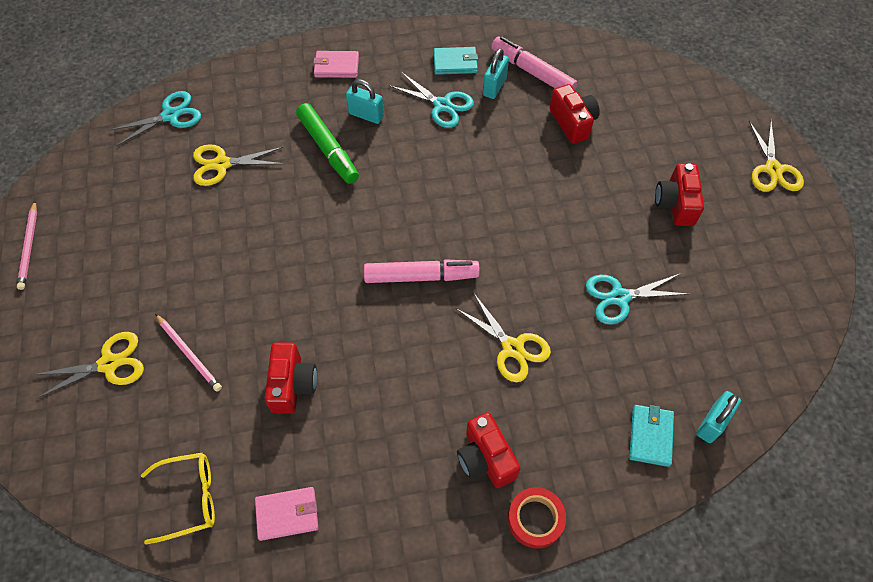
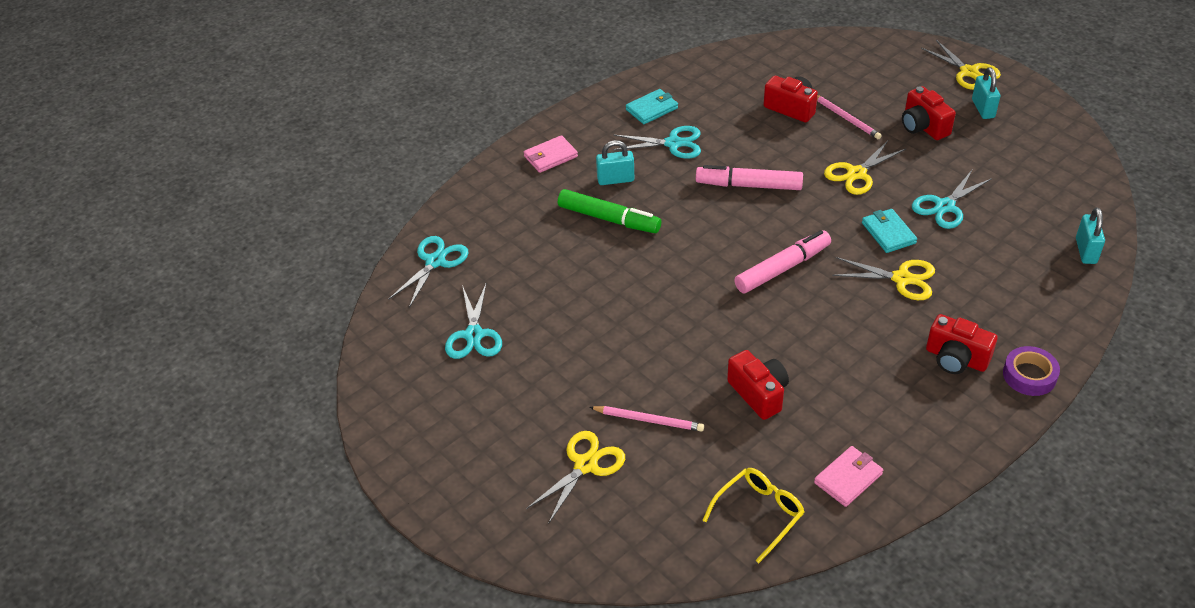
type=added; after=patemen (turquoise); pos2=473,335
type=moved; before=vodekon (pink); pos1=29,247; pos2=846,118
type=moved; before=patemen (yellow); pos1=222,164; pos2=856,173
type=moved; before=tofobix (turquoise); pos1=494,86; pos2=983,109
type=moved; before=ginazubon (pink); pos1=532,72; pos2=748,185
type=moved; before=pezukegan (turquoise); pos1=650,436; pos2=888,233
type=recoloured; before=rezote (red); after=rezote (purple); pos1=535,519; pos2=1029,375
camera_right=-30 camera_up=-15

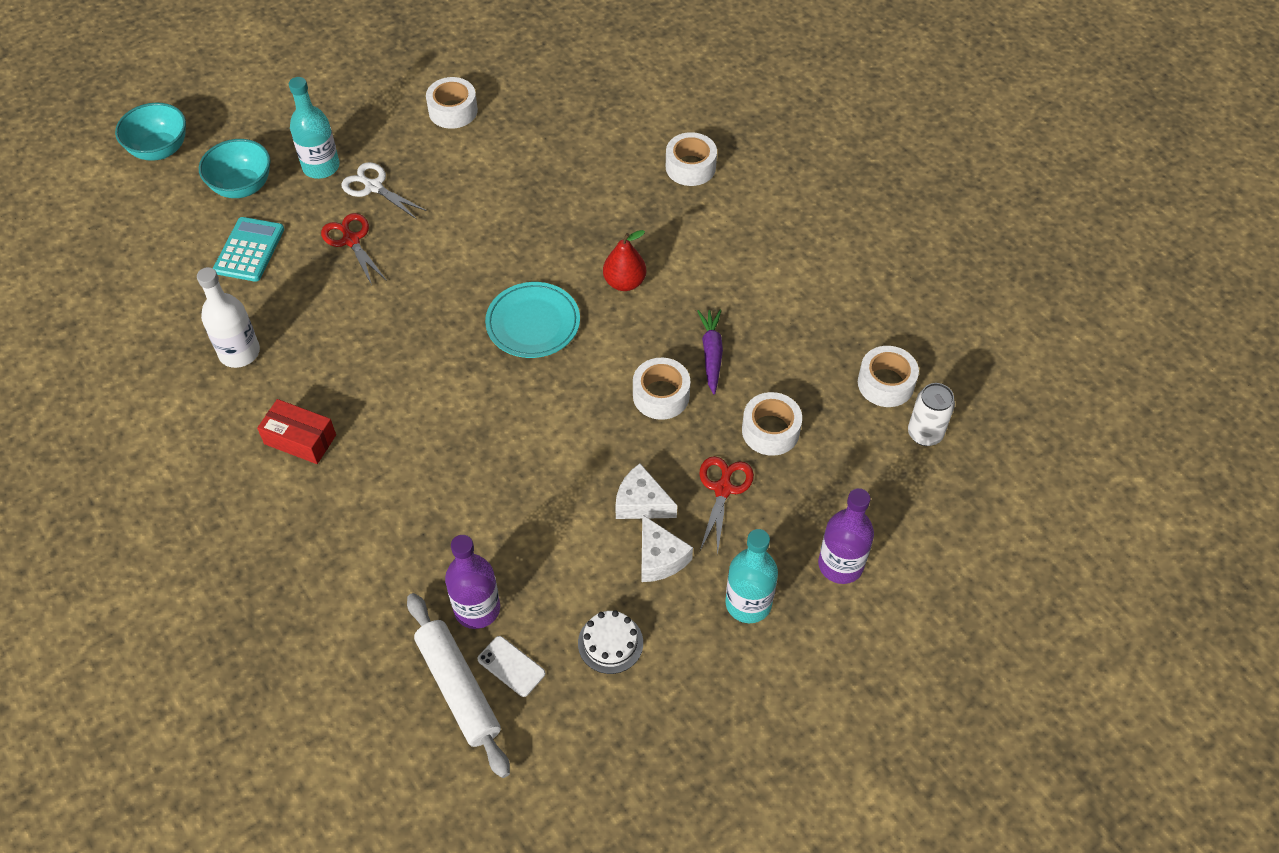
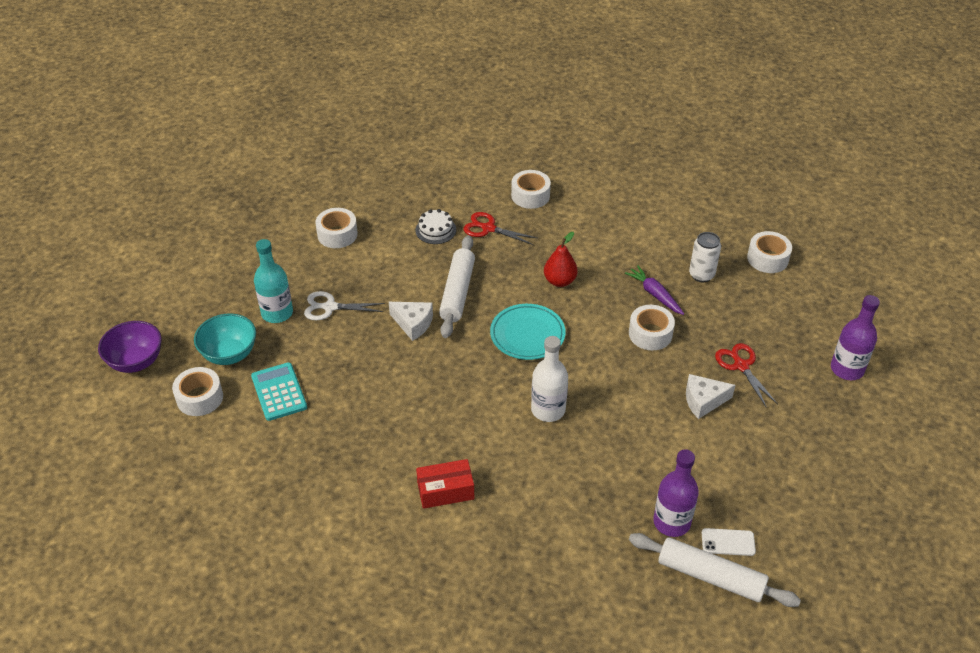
type=removed; before=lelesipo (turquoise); pos1=748,603
type=added; after=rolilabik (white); pos2=457,292
type=moved; before=lelesipo (white); pos1=239,352; pos2=548,410
type=moved; before=patemen (red); pos1=351,240; pos2=488,228
type=moved; before=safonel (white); pos1=610,643; pos2=435,230
type=moved; before=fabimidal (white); pos1=659,558; pos2=413,324
type=moved; before=rezote (white); pos1=770,431; pos2=200,398
type=moved; before=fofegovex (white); pos1=925,434; pos2=701,275
type=recoloured; before=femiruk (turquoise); after=femiruk (purple); pos1=160,149; pos2=136,361
camera_right=-35 camera_up=-10

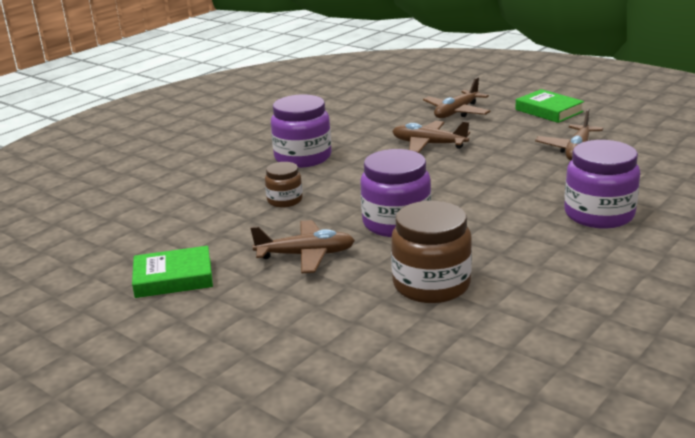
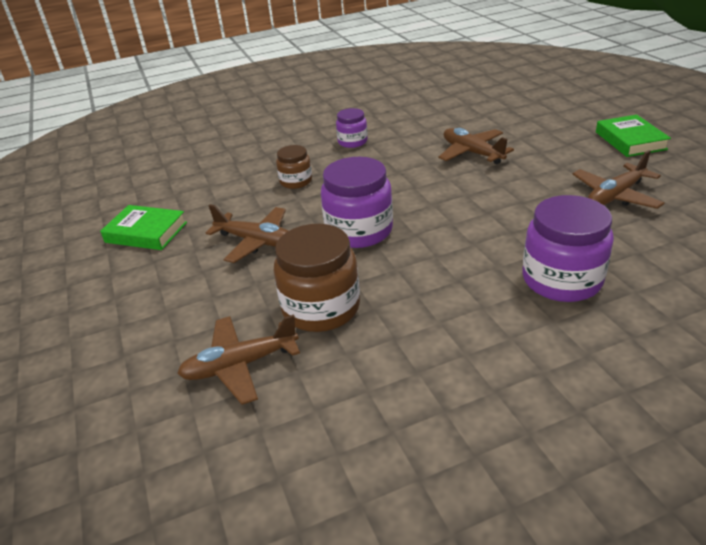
type=moved; before=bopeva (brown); pos1=456,112; pos2=240,365
type=resized; before=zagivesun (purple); pos1=303,157; pos2=352,142; scale=0.56
camera_right=30 camera_up=10

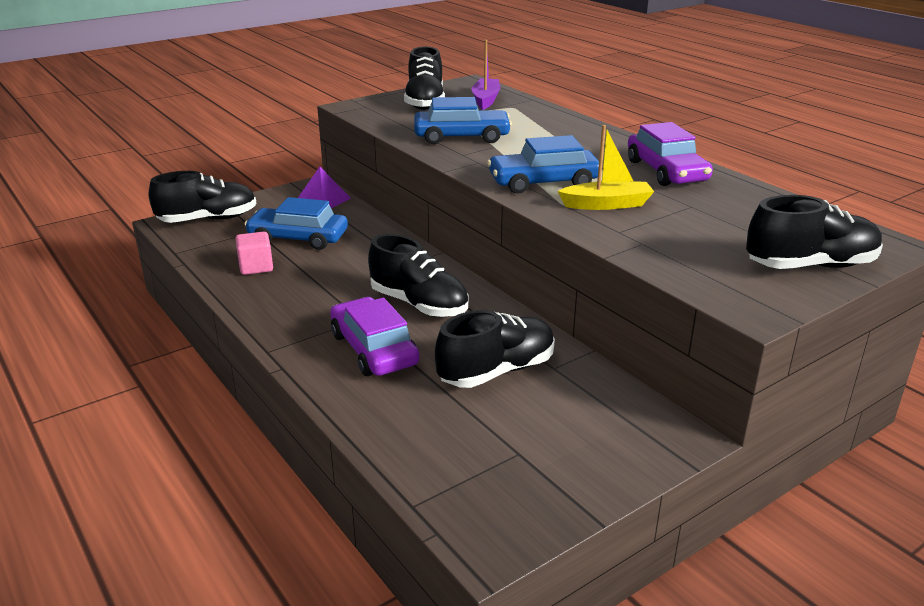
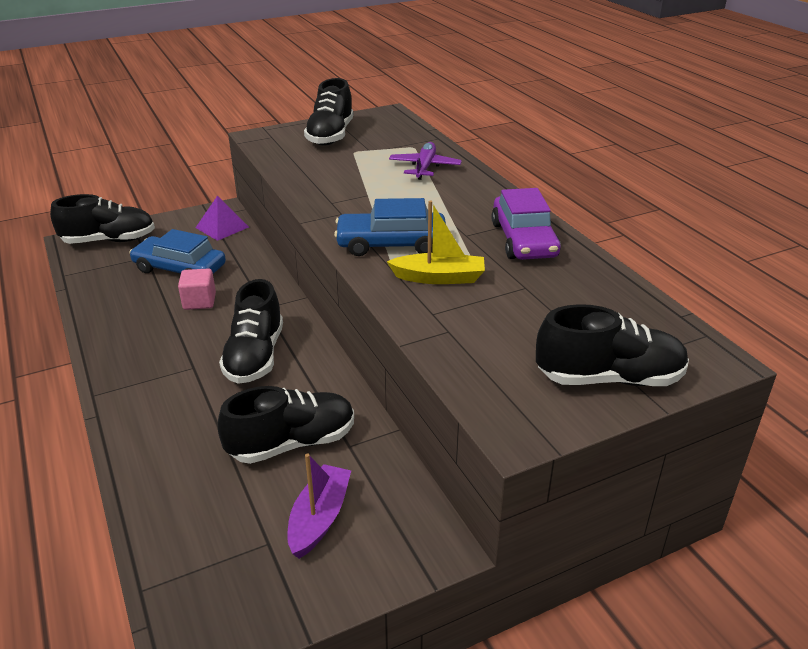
type=removed; before=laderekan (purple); pos1=374,349
type=removed; before=laderekan (blue); pos1=461,137
type=added; after=bopeva (purple); pos2=424,167
type=moved; before=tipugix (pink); pos1=256,267; pos2=199,301
type=moved; before=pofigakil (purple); pos1=485,100; pos2=319,518
type=turned; before=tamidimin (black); pos1=419,304; pos2=255,356; turn=45
camera_right=10 camera_up=5

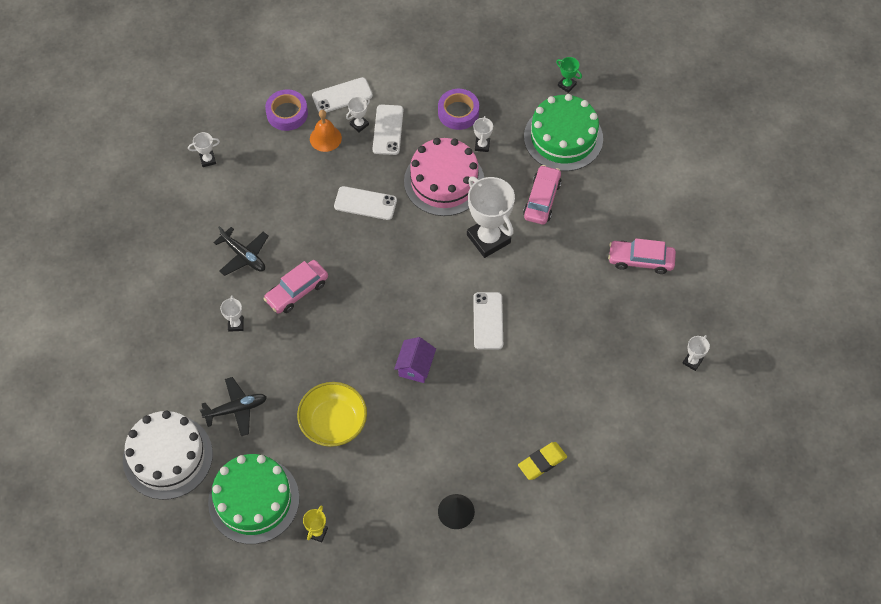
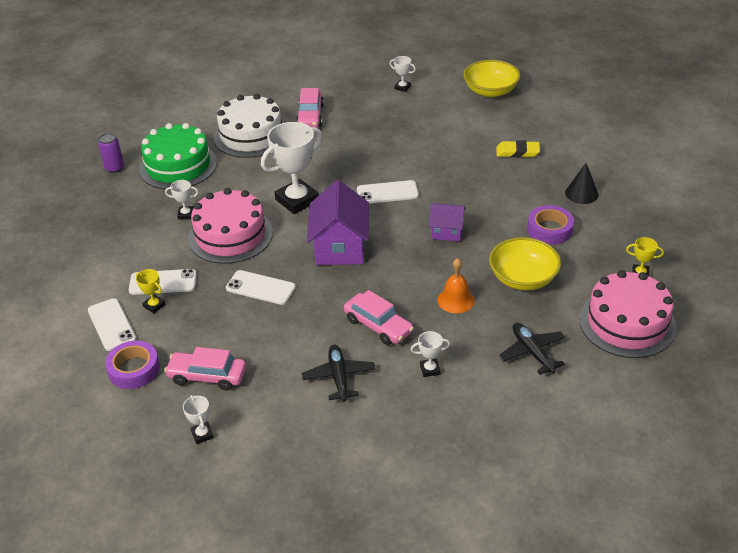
type=added; after=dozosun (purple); pos2=340,247
type=added; after=femiruk (yellow); pos2=490,91
type=moved; before=safonel (white); pos1=168,457; pos2=251,135
type=moved; before=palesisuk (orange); pos1=325,138; pos2=456,300
type=moved; before=rezote (purple); pos1=458,112; pos2=549,229
type=moved; before=laderekan (pink); pos1=542,199; pos2=207,376
type=replaced; before=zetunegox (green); after=fofegovex (purple); pos1=566,85; pos2=114,168
type=recoloured; before=safonel (green); after=safonel (pink); pos1=254,500; pos2=627,323
type=recoloured; before=zetunegox (white); after=zetunegox (yellow); pos1=359,124; pos2=154,305
type=turned; before=bopeva (black); pos1=244,256; pos2=339,377; turn=-45
type=turned; before=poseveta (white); pos1=365,203; pos2=260,288; turn=-75
type=turned; before=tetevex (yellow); pos1=542,462; pos2=517,152; turn=-45
camera_right=-95 camera_up=-20

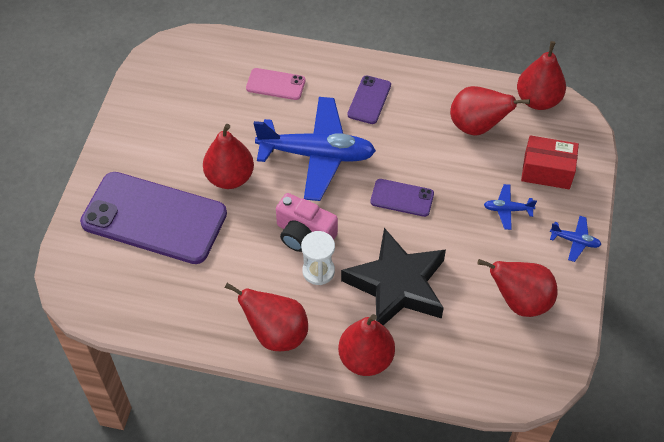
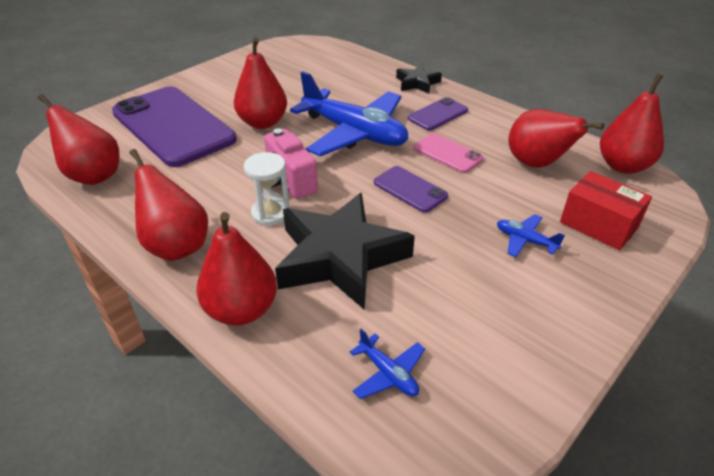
type=added; after=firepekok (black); pos2=417,83
type=moved; before=poseveta (pink); pos1=275,84; pos2=447,153
type=moved; before=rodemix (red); pos1=520,301; pos2=93,175
type=moved; before=bopeva (blue); pos1=575,241; pos2=388,373
camera_right=30 camera_up=-15

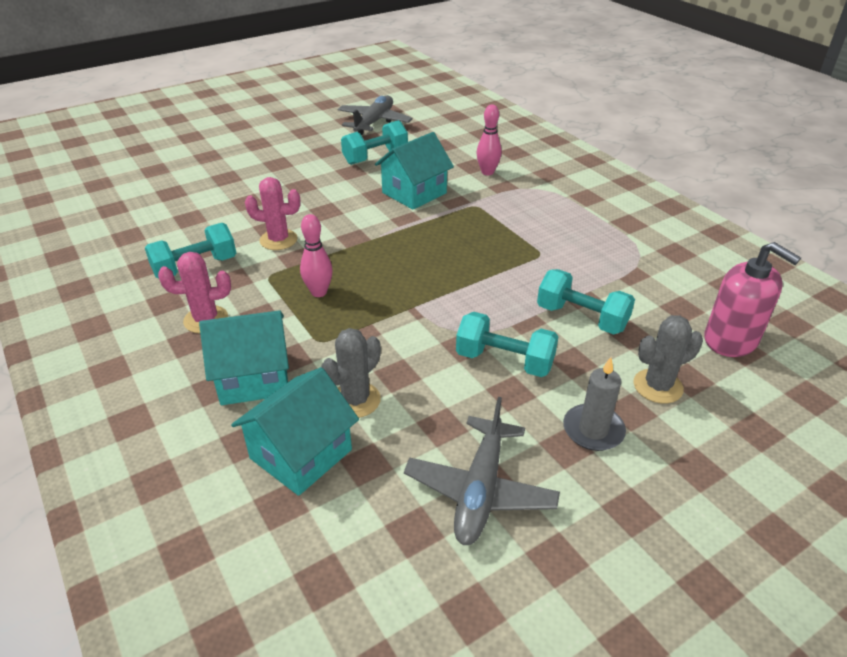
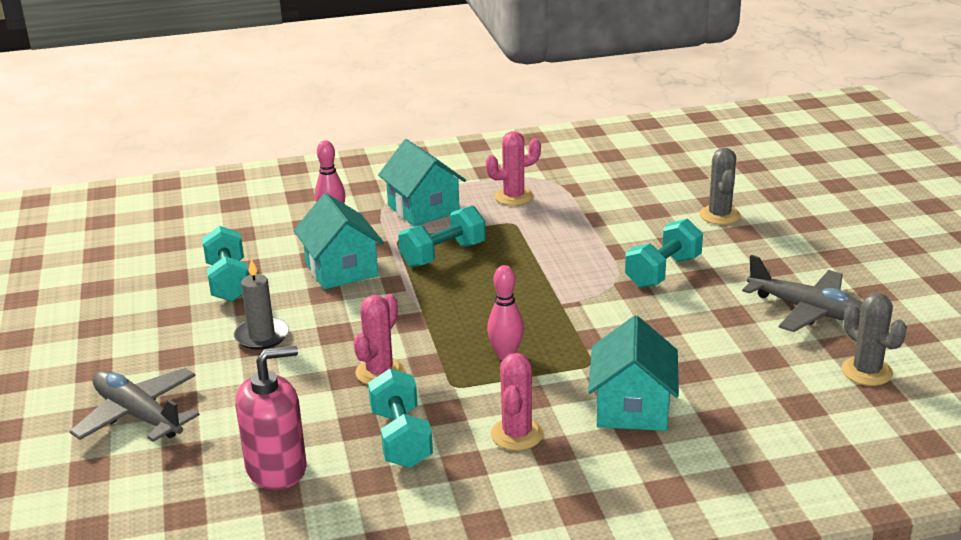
type=added; after=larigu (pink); pos2=514,197
type=moved; before=dozosun (turquoise); pos1=301,454; pos2=423,209
type=moved; before=larigu (grey); pos1=356,400; pos2=866,372
type=moved; before=bopeva (grey); pos1=374,122; pos2=138,415
type=moved; before=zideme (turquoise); pos1=581,318; pos2=443,254
type=moved; before=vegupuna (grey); pos1=593,430; pos2=261,336
type=moved; before=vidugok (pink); pos1=731,340; pos2=276,468
camera_right=-70 camera_up=-10

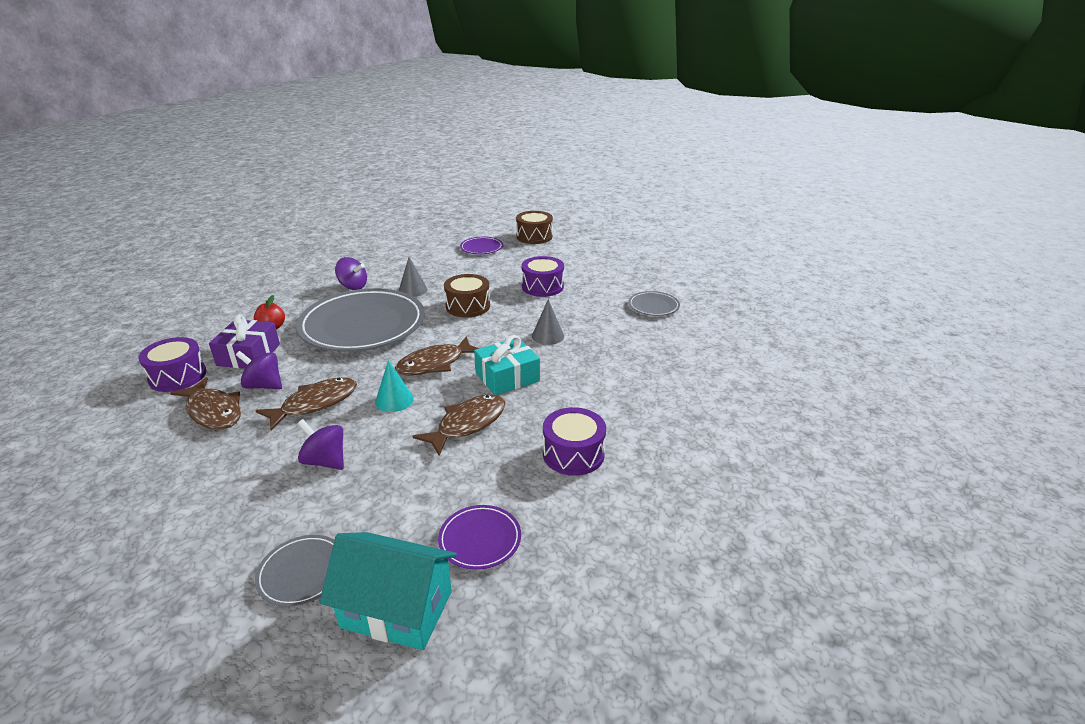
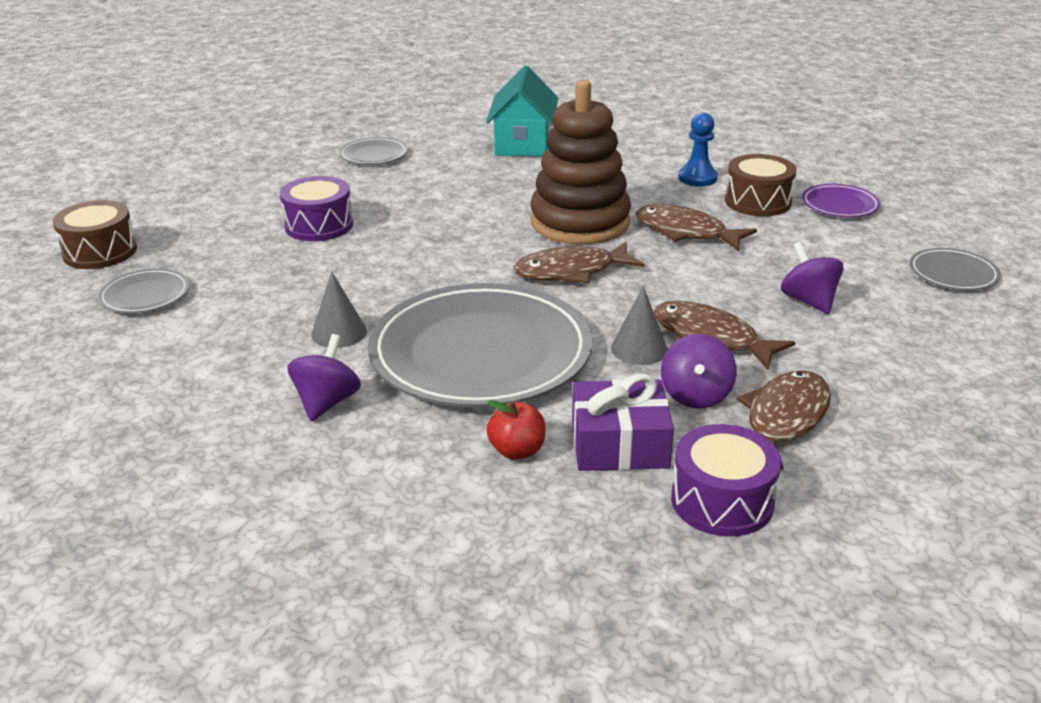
type=removed; before=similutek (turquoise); pos1=394,400
type=moved; before=dozosun (turquoise); pos1=396,609; pos2=523,143
type=moved; before=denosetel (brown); pos1=468,306; pos2=758,201
type=moved; before=similutek (grey); pos1=548,336; pos2=639,349
type=replaced; before=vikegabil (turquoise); after=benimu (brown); pos1=507,377; pos2=580,222
type=replaced; before=denosetel (purple); after=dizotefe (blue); pos1=573,454; pos2=697,178
type=recoloured; before=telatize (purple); after=telatize (grey); pos1=481,248; pos2=145,295
type=turned; before=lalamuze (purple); pos1=325,461; pos2=808,301; turn=135
type=turned; before=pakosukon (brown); pos1=435,364; pos2=571,271; turn=120
camera_right=-100 camera_up=0

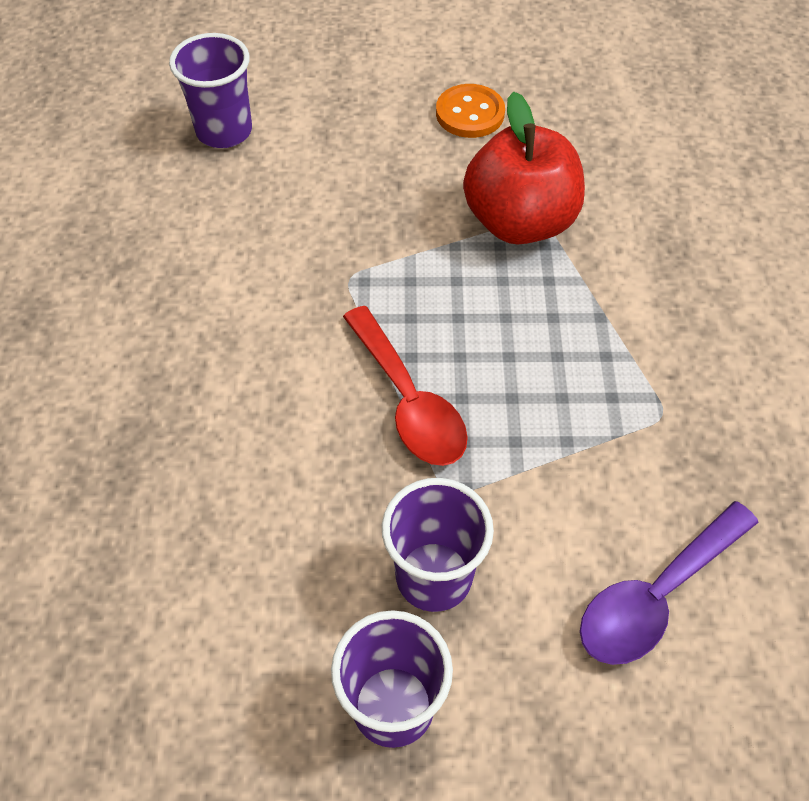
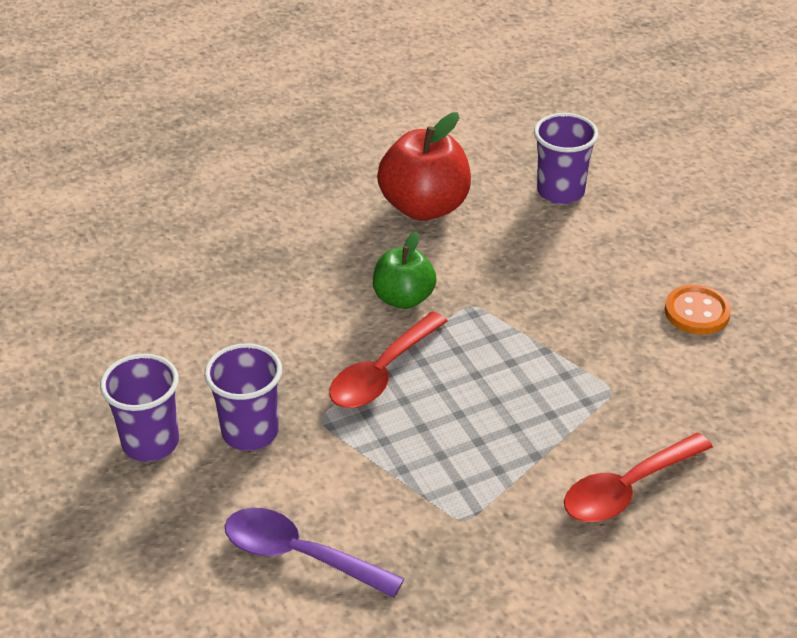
type=added; after=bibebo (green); pos2=404,298
type=added; after=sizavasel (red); pos2=627,489
type=moved; before=bibebo (red); pos1=519,222; pos2=424,207
camera_right=65 camera_up=-15

